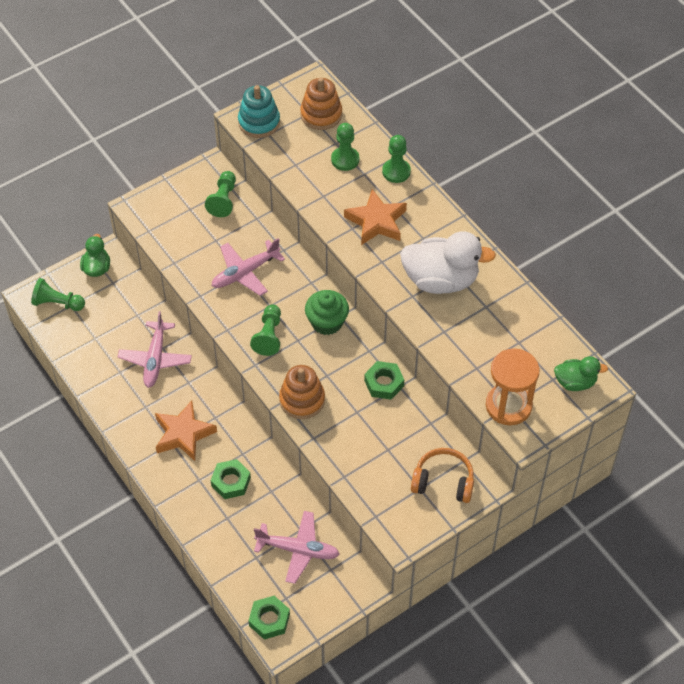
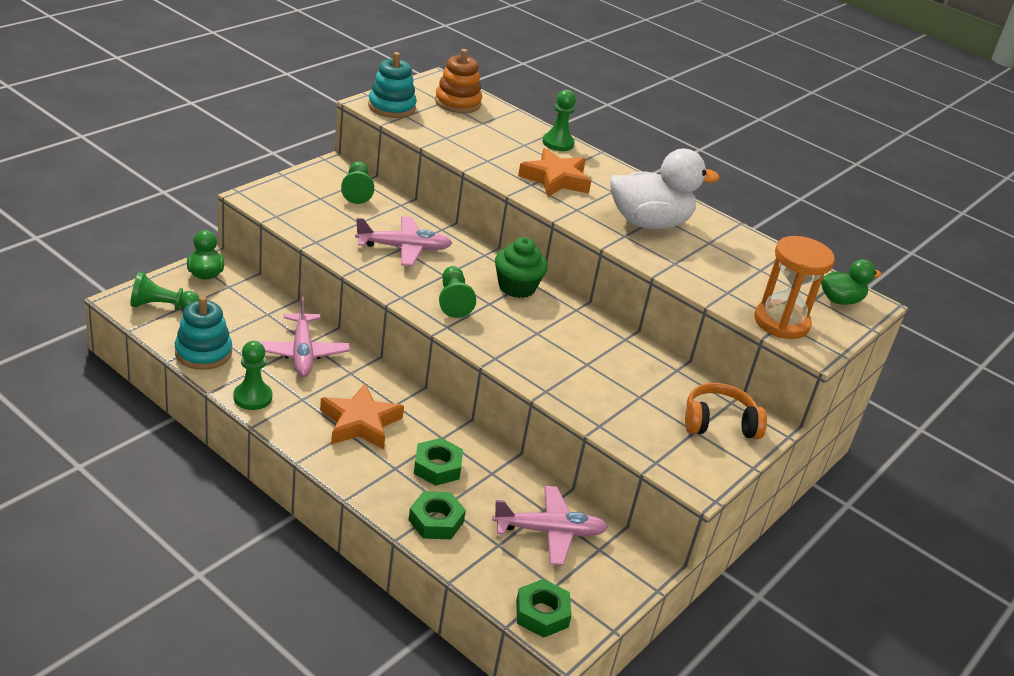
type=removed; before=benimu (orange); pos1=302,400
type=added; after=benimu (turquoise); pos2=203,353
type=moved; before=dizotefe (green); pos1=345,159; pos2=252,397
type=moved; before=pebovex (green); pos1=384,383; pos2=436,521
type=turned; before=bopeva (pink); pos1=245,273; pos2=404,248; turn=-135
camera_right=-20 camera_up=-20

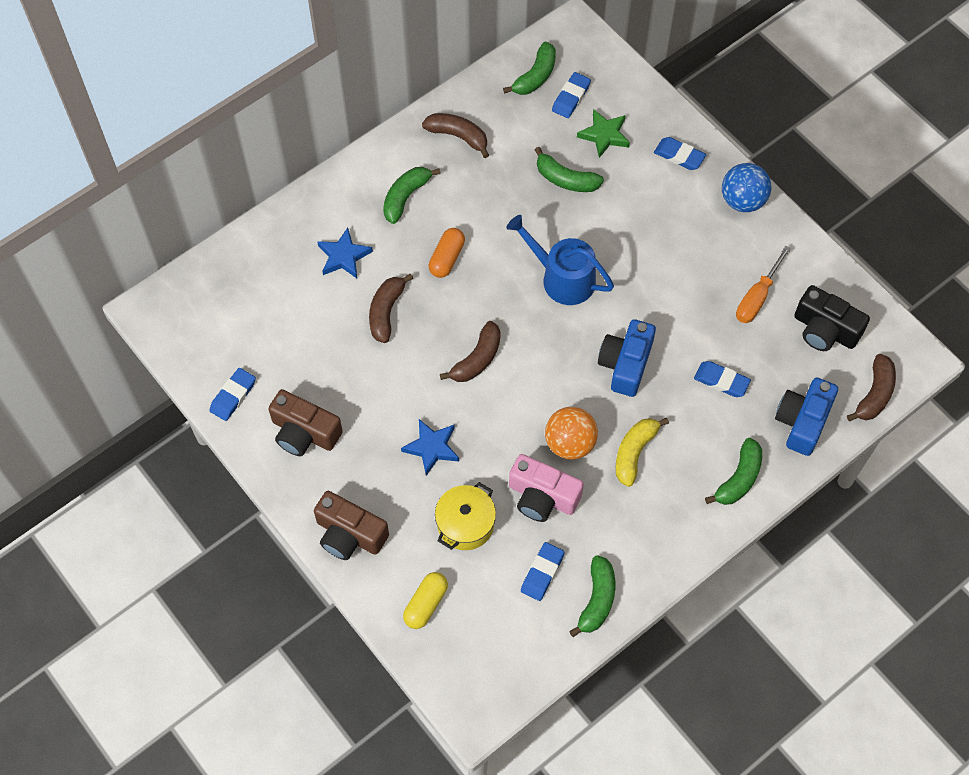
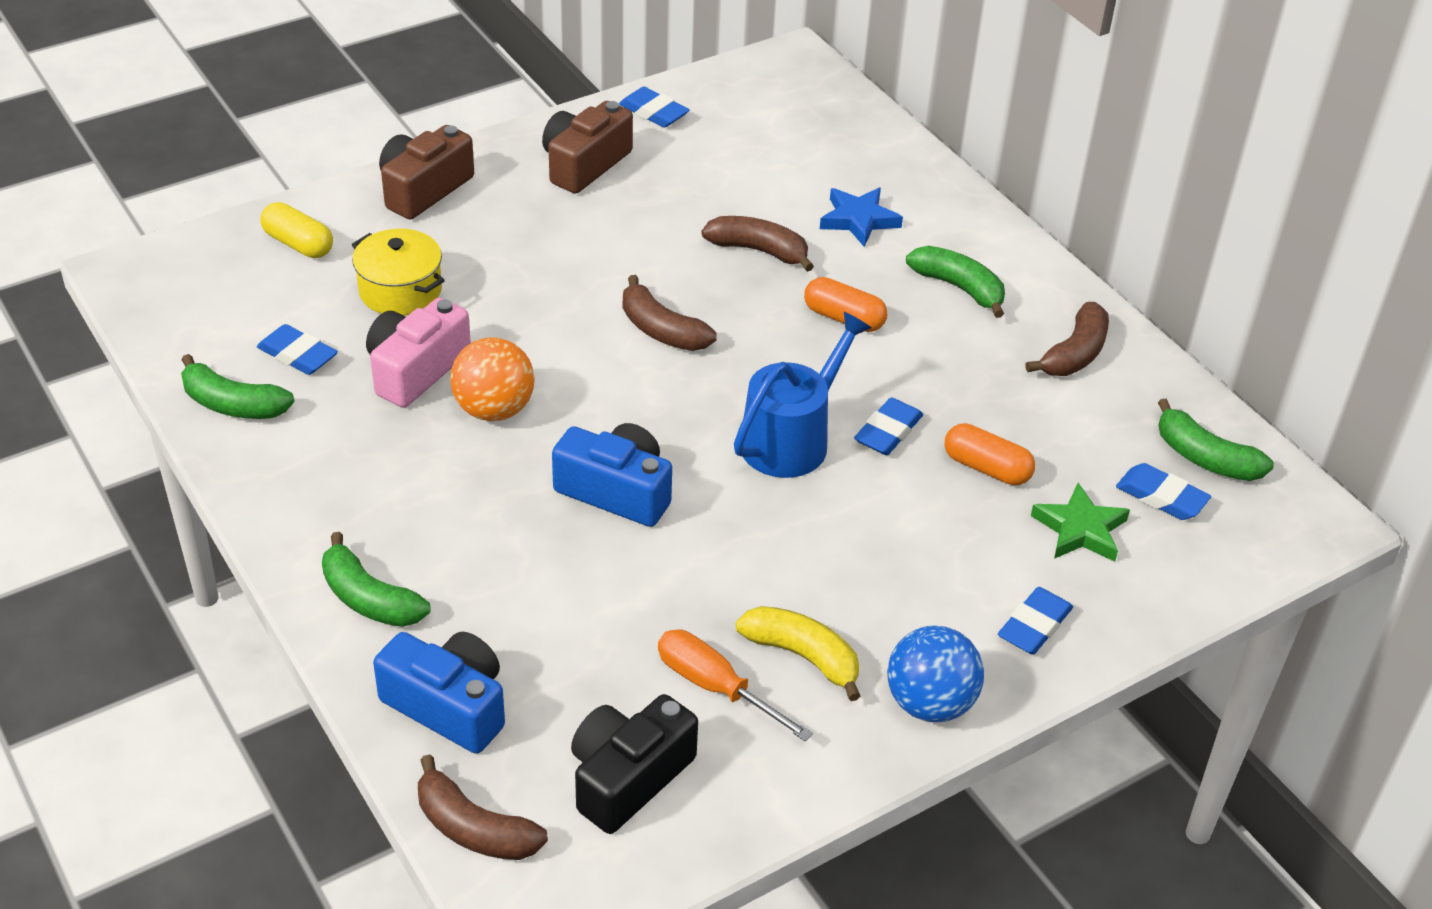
type=removed; before=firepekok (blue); pos1=432,447
type=moved; before=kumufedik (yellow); pos1=634,453; pos2=803,656
type=moved; before=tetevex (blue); pos1=721,381; pos2=888,432
type=replaced; before=kumufedik (green); after=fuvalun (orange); pos1=566,179; pos2=987,468
camera_right=95 camera_up=-20

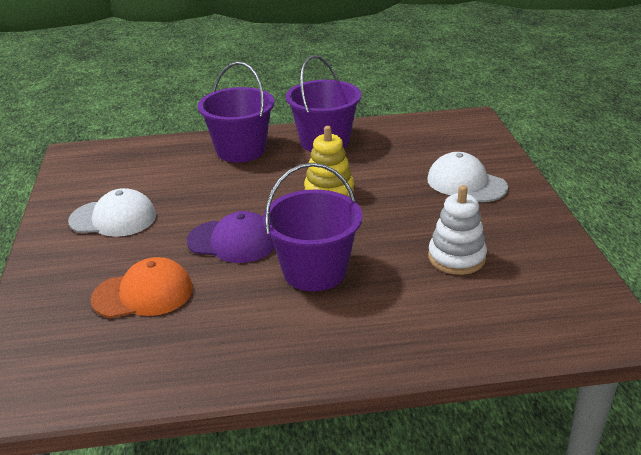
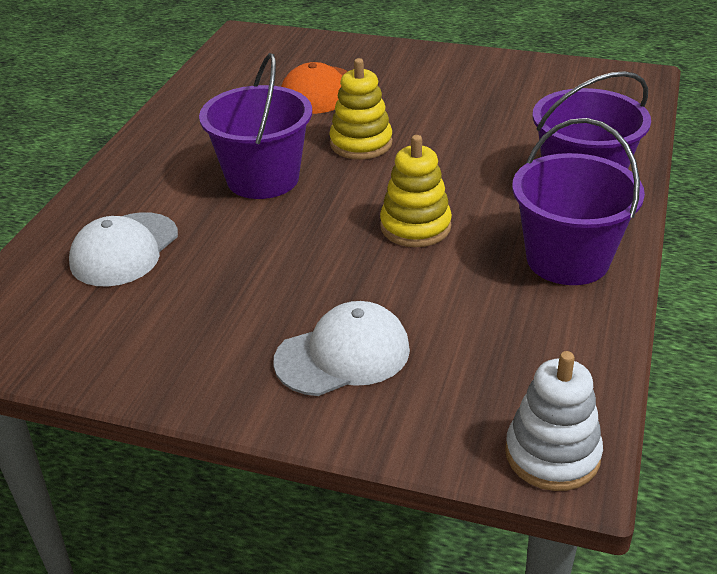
type=moved; before=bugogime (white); pos1=113,218; pos2=124,250
type=moved; before=benimu (white); pos1=456,258; pos2=552,454
type=replaced; before=bugogime (purple); after=benimu (yellow); pos1=232,241; pos2=361,143
camera_right=115 camera_up=5

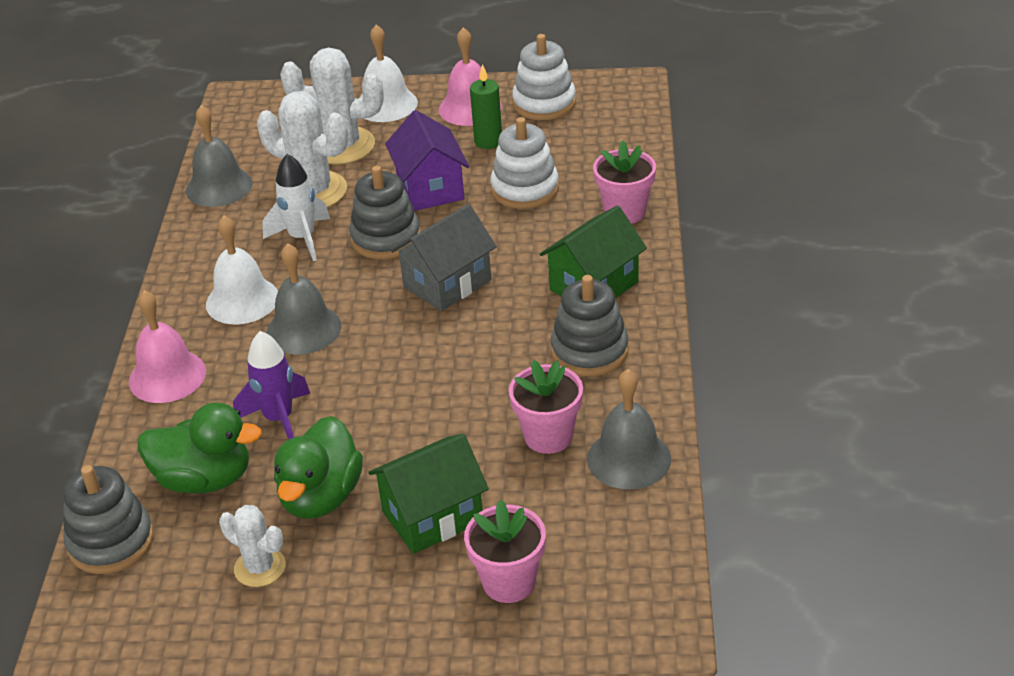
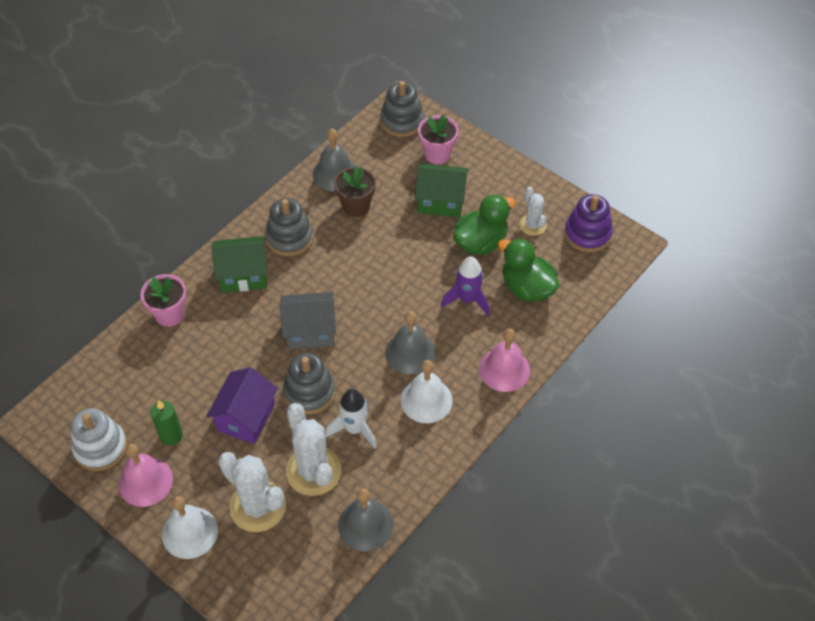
type=removed; before=benimu (white); pos1=525,189
type=added; after=benimu (purple); pos2=587,234
type=moved; before=benimu (grey); pos1=111,542; pos2=402,121
type=recoloured; before=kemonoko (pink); after=kemonoko (brown); pos1=548,436; pos2=356,206
camera_right=-145 camera_up=15

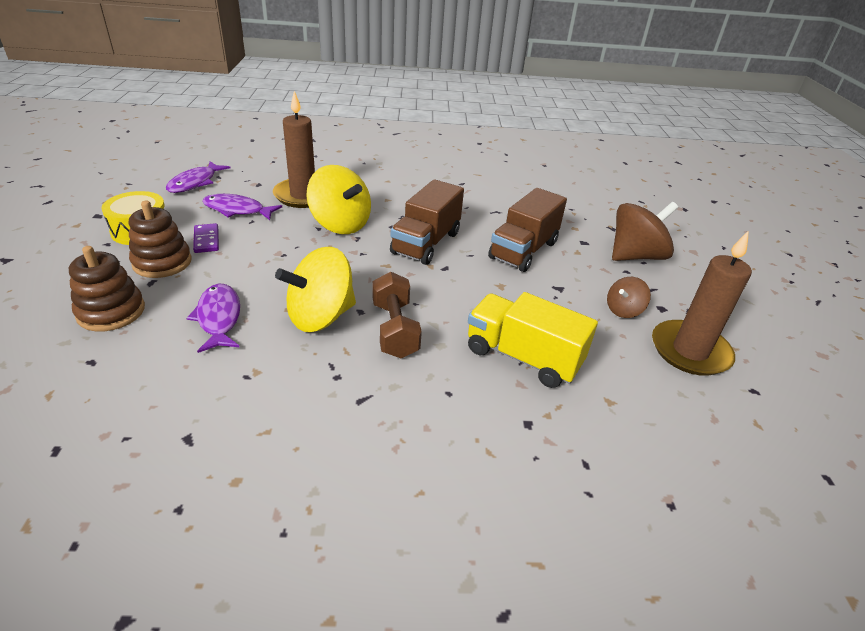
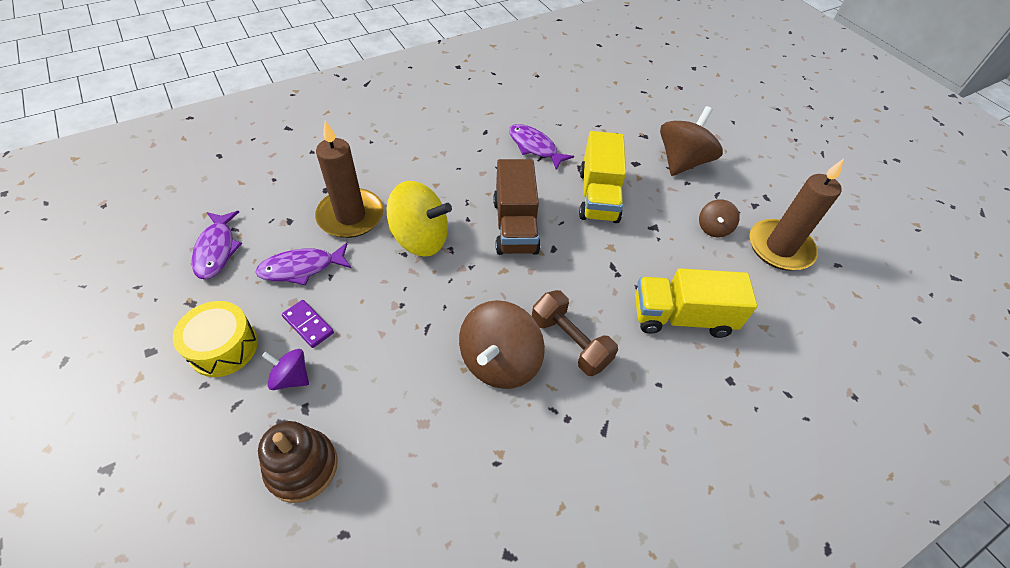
type=moved; before=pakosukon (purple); pos1=219,318; pos2=534,147
type=replaced; before=benimu (brown); after=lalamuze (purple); pos1=162,262; pos2=291,377
type=recoloured; before=lalamuze (yellow); after=lalamuze (brown); pos1=320,316; pos2=499,361
type=recoloured; before=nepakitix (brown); after=nepakitix (yellow); pos1=523,250; pos2=598,196
camera_right=-30 camera_up=15

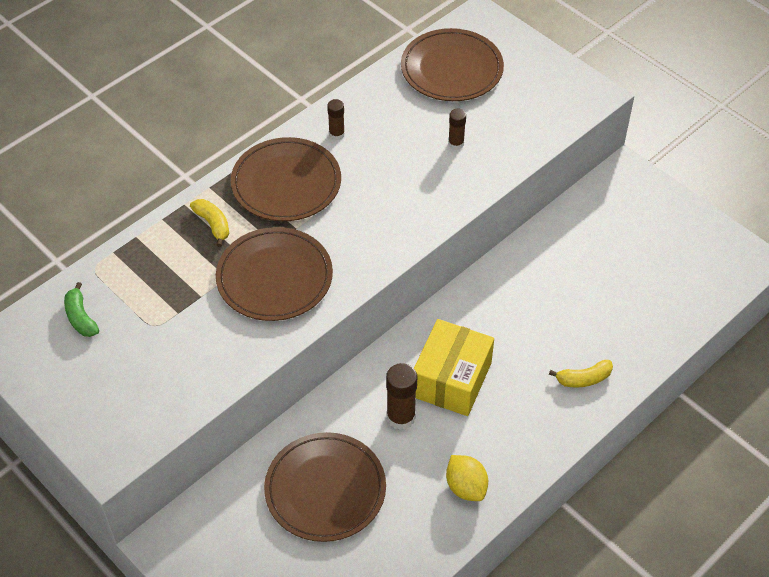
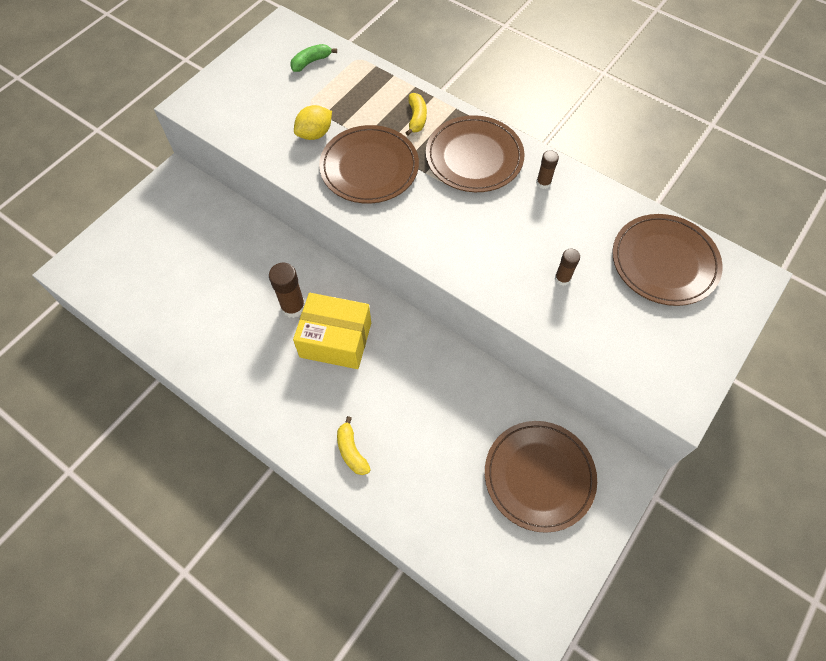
type=moved; before=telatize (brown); pos1=325,489; pos2=539,476
type=moved; before=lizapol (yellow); pos1=466,487; pos2=315,134
type=turned; before=kumufedik (yellow); pos1=213,224; pos2=416,118; turn=-45
camera_right=80 camera_up=10

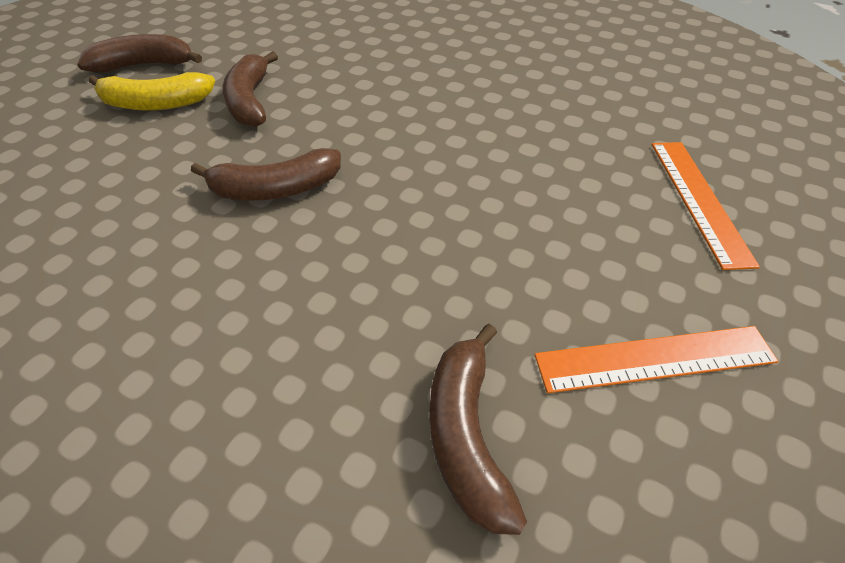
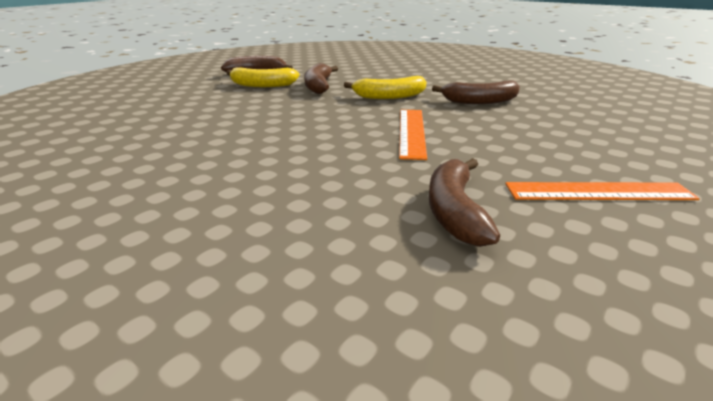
type=added; after=kumufedik (yellow); pos2=389,96
type=moved; before=kumufedik (brown); pos1=275,189; pos2=479,101
type=moved; before=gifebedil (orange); pos1=698,200; pos2=411,132
camera_right=10 camera_up=-20

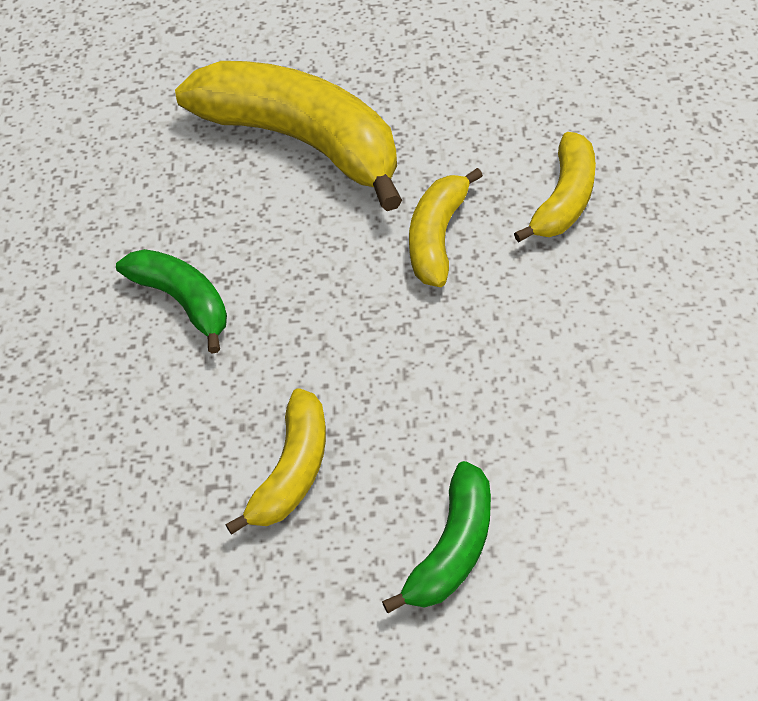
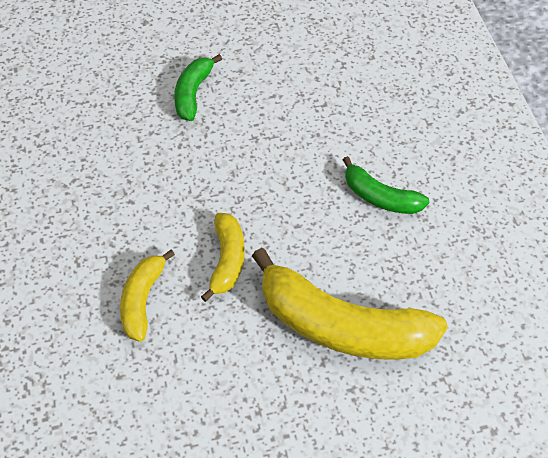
type=removed; before=kumufedik (yellow); pos1=292,471
camera_right=165 camera_up=0

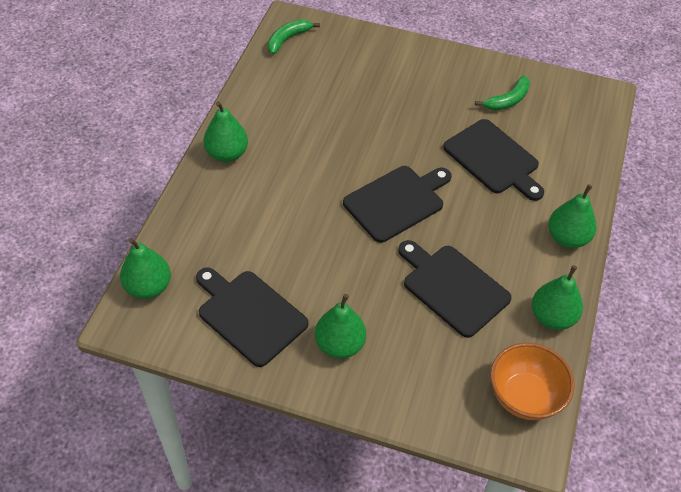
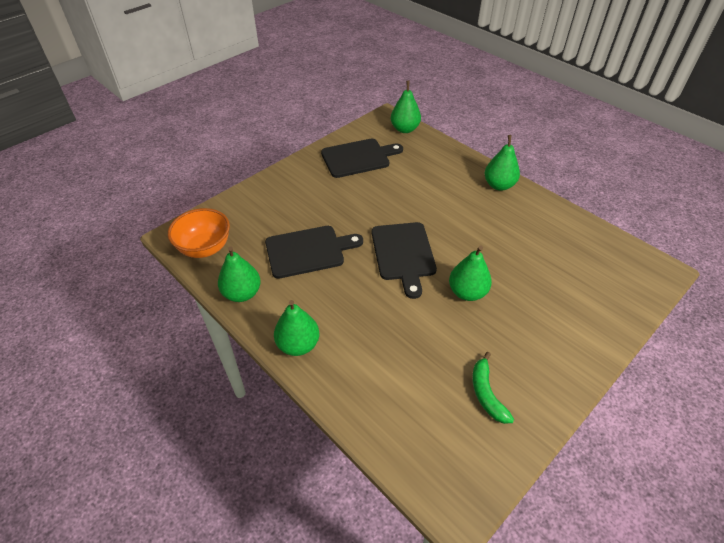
type=removed; before=kumufedik (green); pos1=288,39
type=removed; before=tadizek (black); pos1=493,159
type=moved; before=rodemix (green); pos1=340,345; pos2=467,292
camera_right=120 camera_up=-5

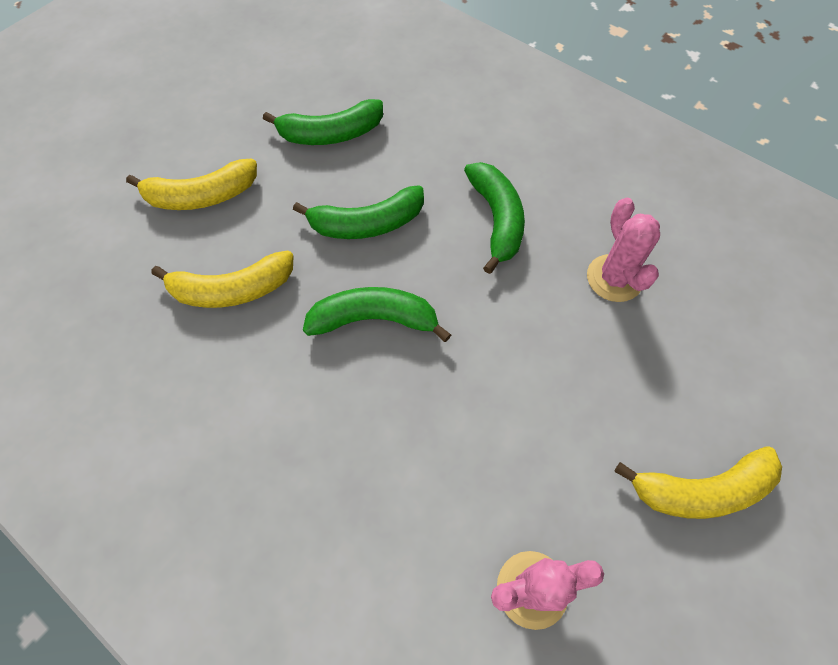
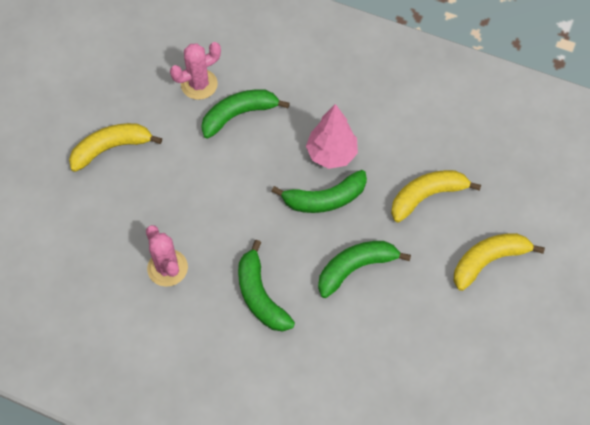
type=added; after=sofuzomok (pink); pos2=331,154
type=moved; before=kumufedik (green); pos1=331,134; pos2=239,115
camera_right=165 camera_up=0

